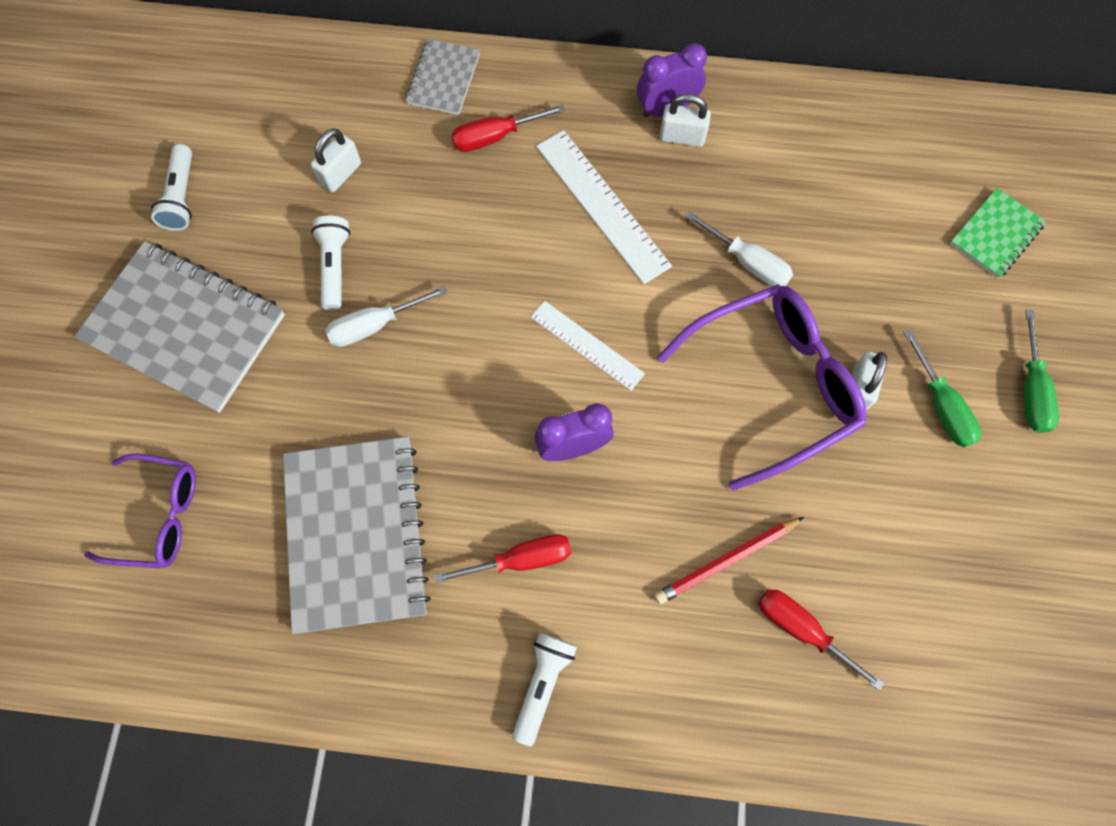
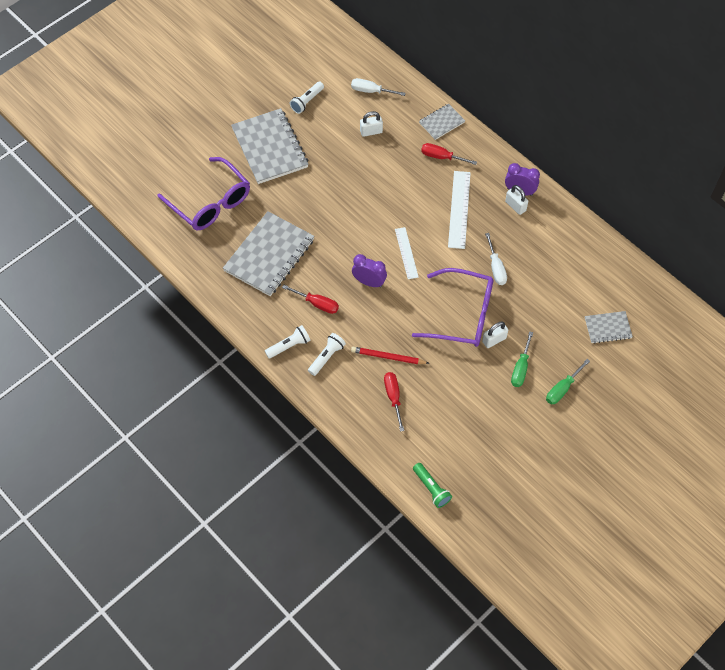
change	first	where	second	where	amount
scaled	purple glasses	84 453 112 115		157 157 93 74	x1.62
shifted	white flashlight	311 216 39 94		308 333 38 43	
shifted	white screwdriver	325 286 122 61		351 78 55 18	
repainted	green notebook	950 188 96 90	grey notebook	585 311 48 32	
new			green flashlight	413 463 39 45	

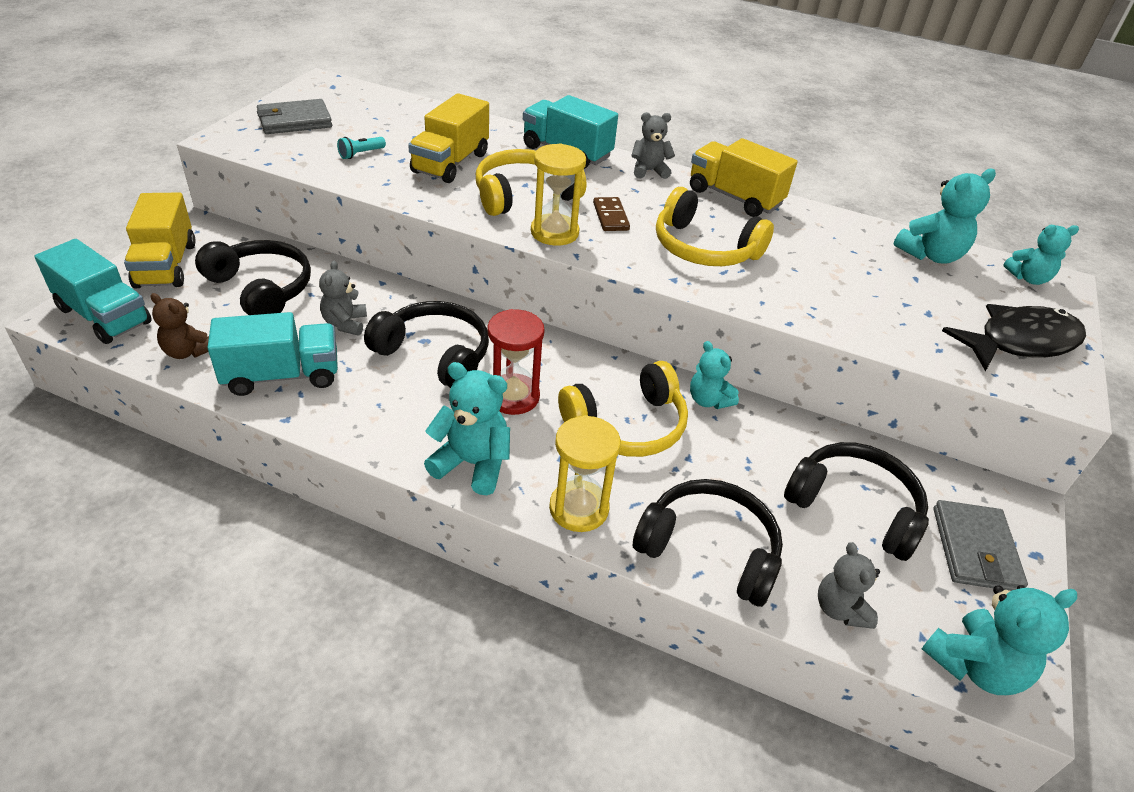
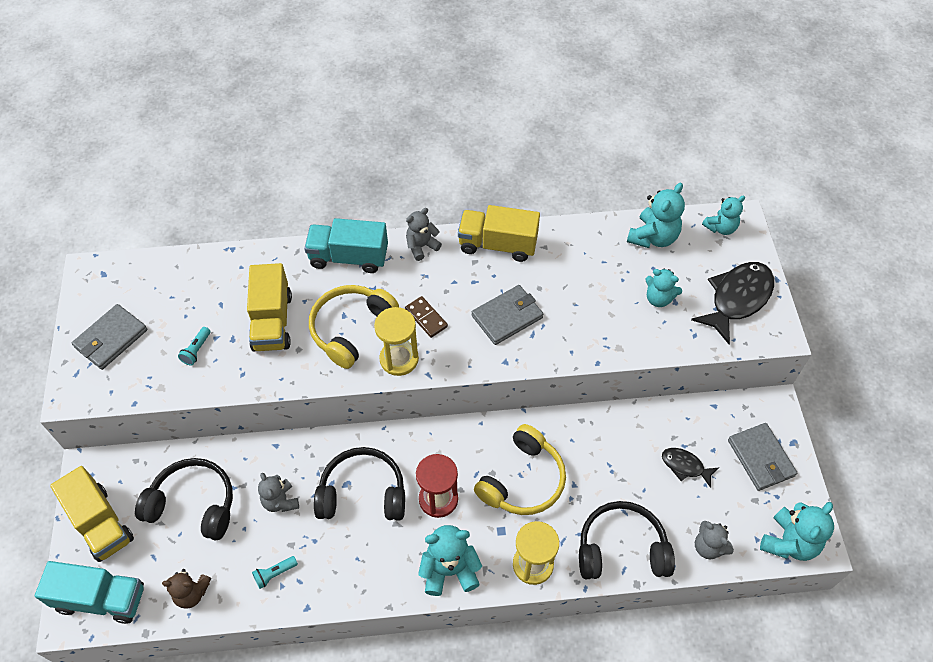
change	first	where	second	where	amount
swapped	turquoise truck	208 312 130 84	turquoise flashlight	252 556 46 33	
swapped	yellow headphones	656 187 118 79	grey wallet	472 285 71 60	
shifted	turquoise teddy bear	690 341 49 68		645 269 37 38	
swapped	black headphones	784 442 145 119	black fish	662 448 57 40	

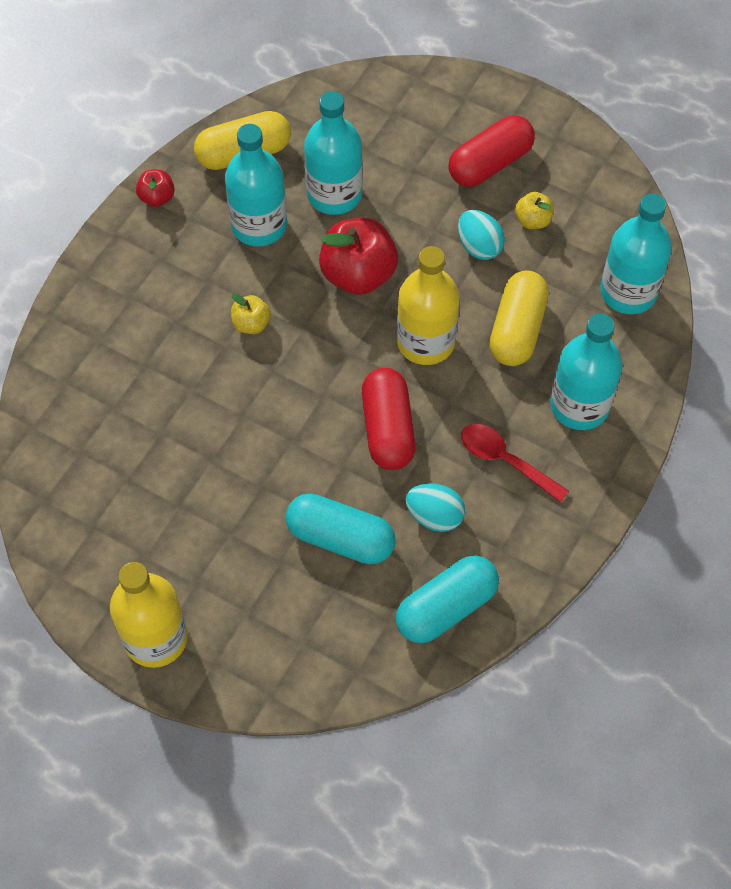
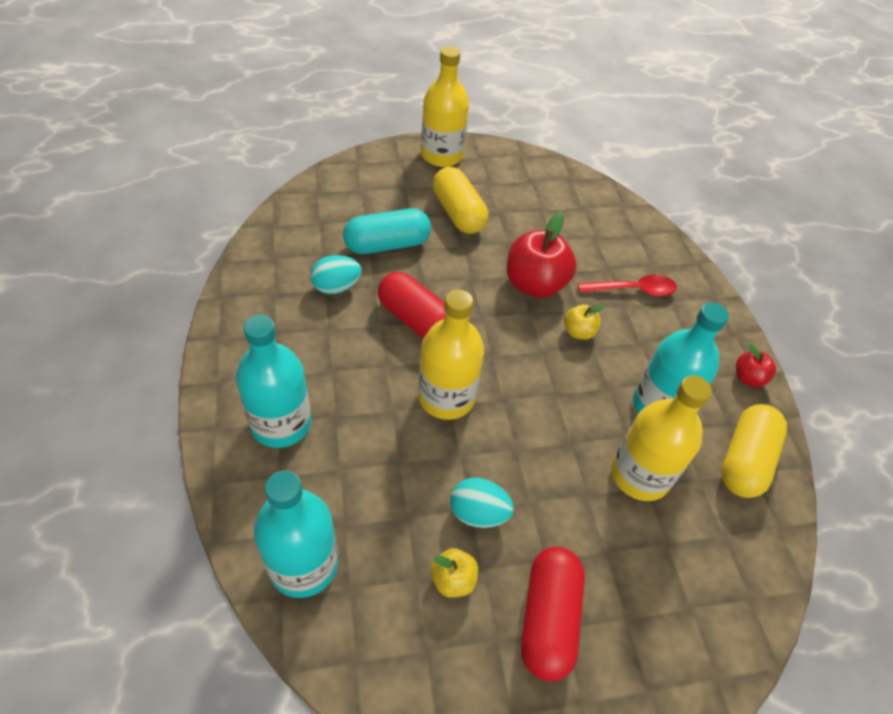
change	first	where	second	where	amount
repainted	turquoise bottle	304 91 59 124	yellow bottle	611 376 101 125	
shifted	red apple	319 218 79 77		507 212 70 86	
gone	turquoise capsule	396 556 103 87			
shifted	red spoon	461 424 108 79		578 275 99 21	
shifted	yellow capsule	490 270 59 96		433 167 55 67	

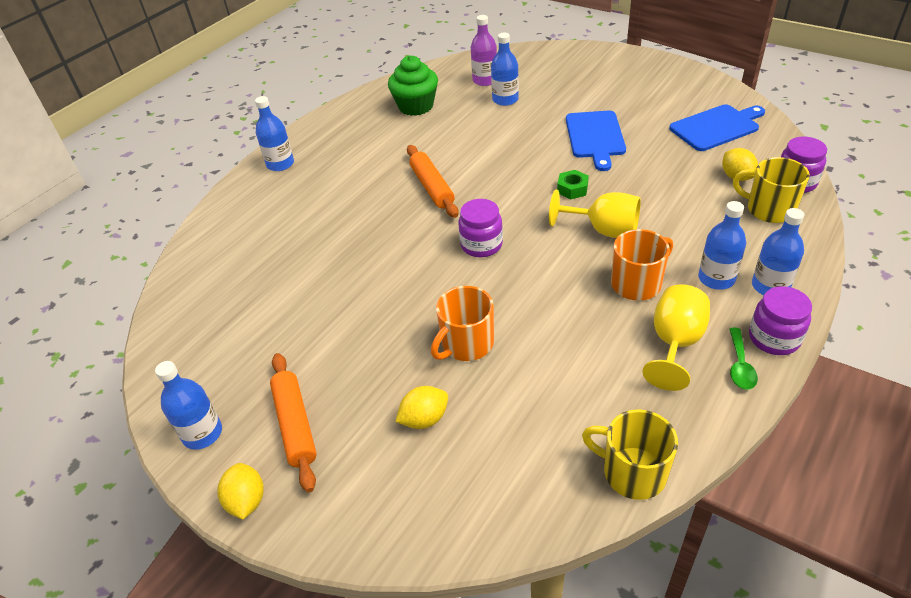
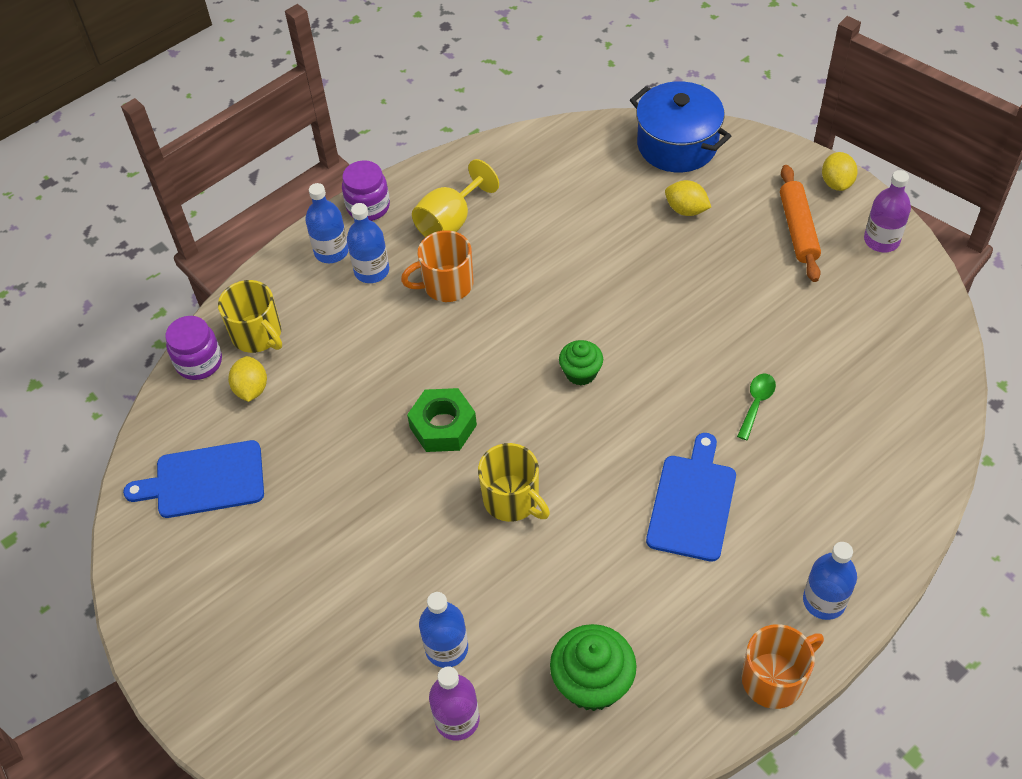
change	first	where	second	where	amount
repainted	blue bottle	155 361 67 89	purple bottle	864 170 47 82	
rotated	yellow lemon	395 386 53 43		665 180 46 36	45 degrees clockwise
gone	orange rolling pin	407 145 52 73			
shifted	orange mug	431 286 63 75		742 624 82 85	
swapped	purple jar	458 199 45 58	green cupcake	559 340 44 45	
gone	yellow goblet	549 190 92 48			
scaled	green nut	557 170 32 29		407 388 70 64	x1.60
shifted	blue cutting board	566 110 60 61		646 433 90 129	
shifted	yellow mug	582 409 96 91		478 443 72 79	
shifted	green spoon	729 327 29 63		737 373 39 67	
new			blue pot	630 81 101 91	

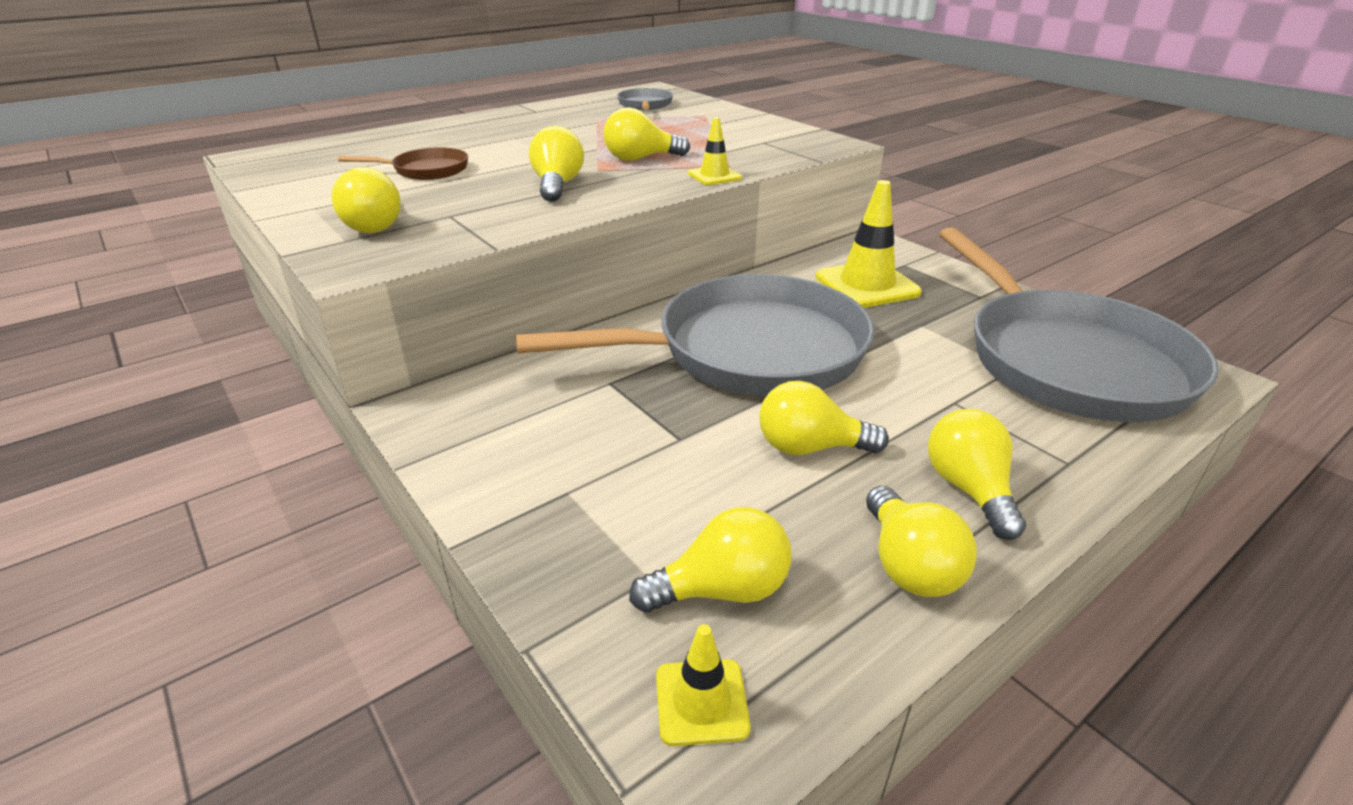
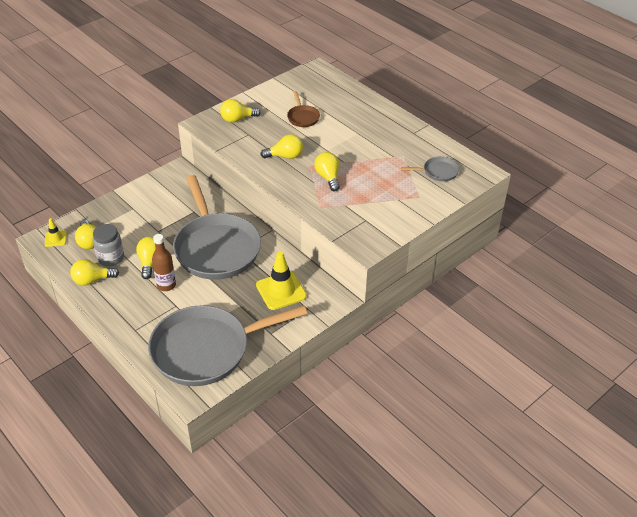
change	first	where	second	where	amount
gone	yellow traffic cone	688 117 54 68			
gone	yellow light bulb	928 409 98 131			
new			grey jar	93 224 31 42	
new			brown bottle	152 234 24 57	

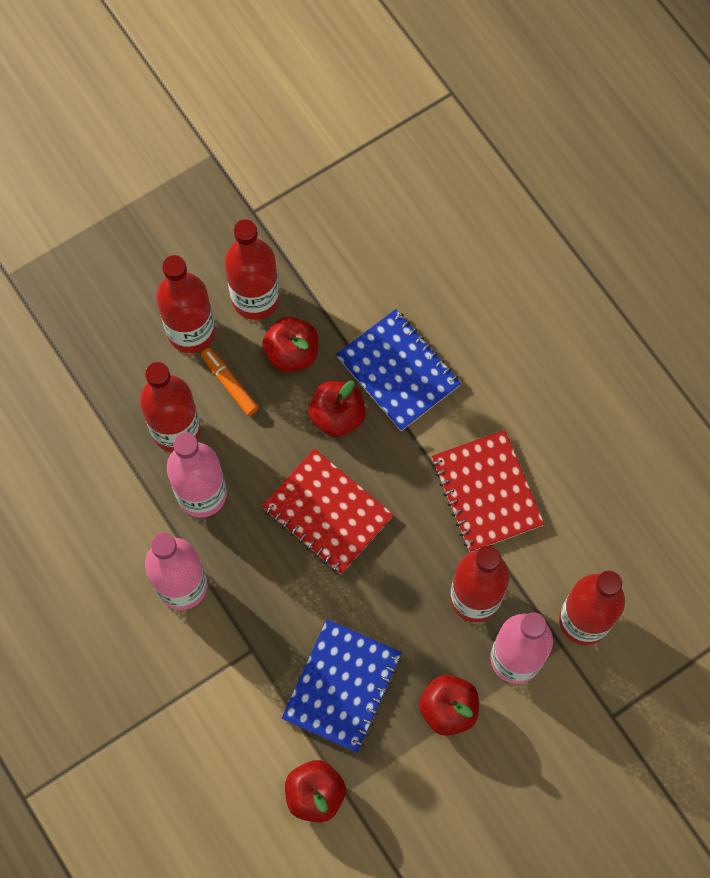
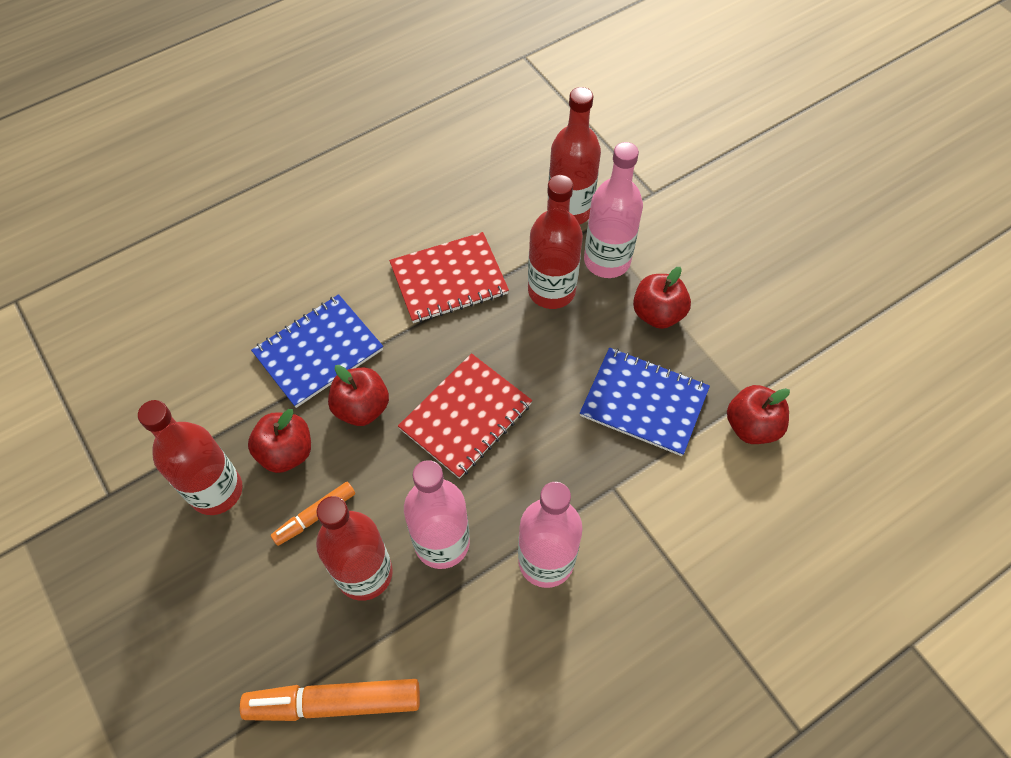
change	first	where	second	where	amount
gone	red bottle	156 255 59 98			
new			orange marker	239 679 181 42	

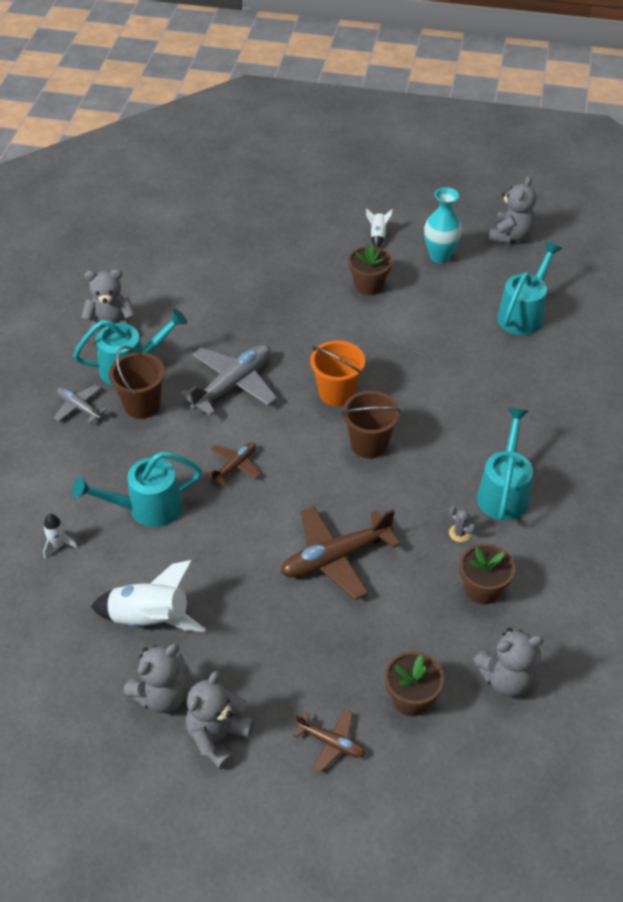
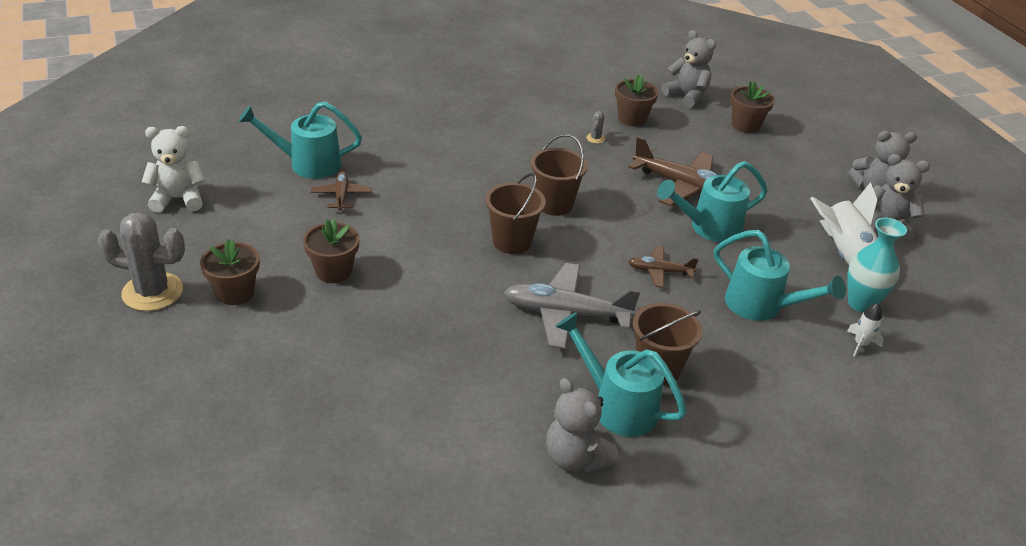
change	first	where	second	where	amount
gone	grey plane	54 385 53 38			
shifted	brown plane	293 709 72 64		311 171 61 40	
repainted	orange bucket	310 341 55 65	brown bucket	485 173 61 81	
swapped	white rocket	366 208 27 39	brown flower pot	200 239 60 66	
shifted	turquoise vase	424 187 38 76		847 218 60 94	
shifted	turquoise watering can	477 408 56 113		657 161 111 81	
repainted	grey teddy bear	488 176 48 67	white teddy bear	142 126 63 87	
new			grey cactus	98 212 87 99	

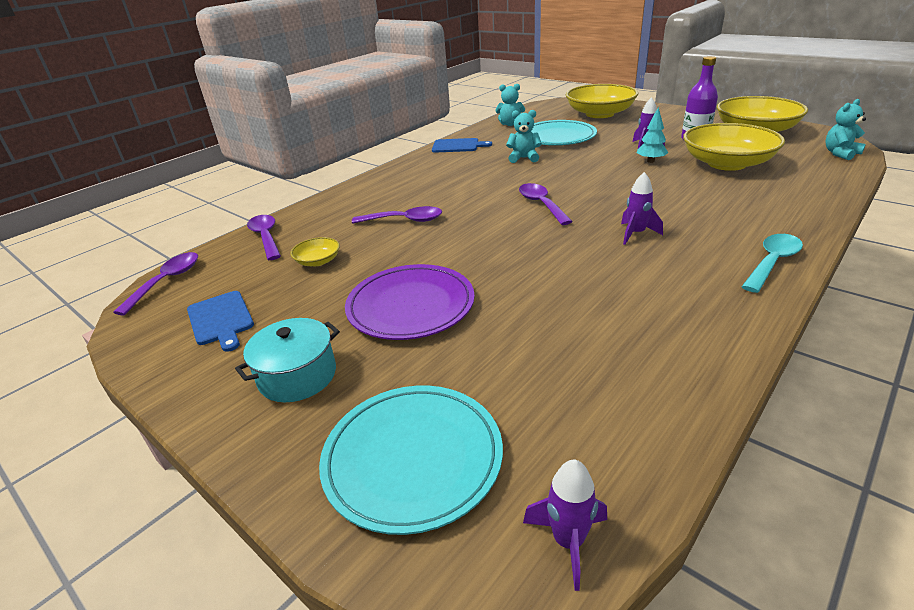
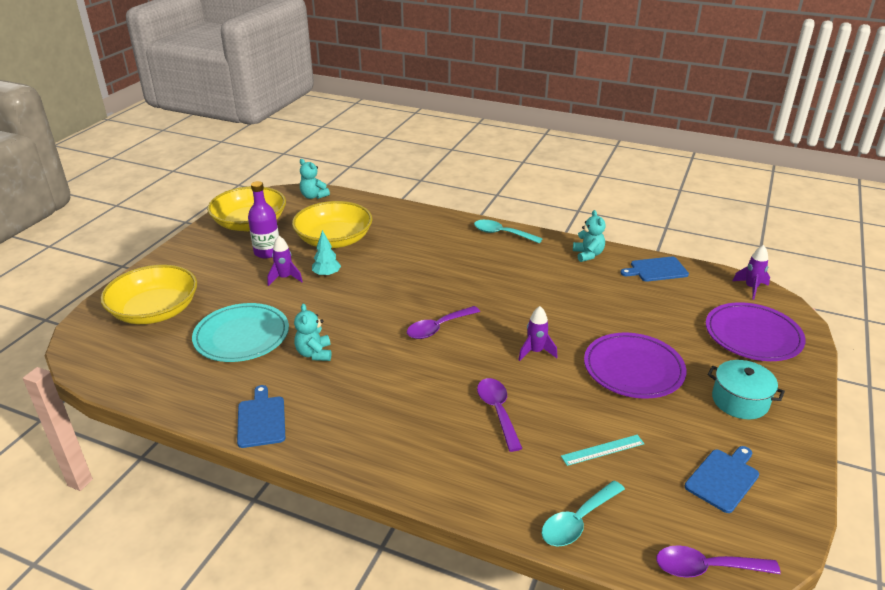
change	first	where	second	where	amount
repainted	purple spoon	247 215 34 45	turquoise spoon	541 480 84 67	
swapped	yellow bowl	290 237 50 29	turquoise ruler	561 435 83 31	
repainted	turquoise plate	319 386 184 149	purple plate	706 302 100 59	
shifted	turquoise teddy bear	496 84 29 42		573 210 33 52	
shifted	purple rocket	621 172 42 73		518 306 39 55	
new			blue cutting board	620 257 69 25	

